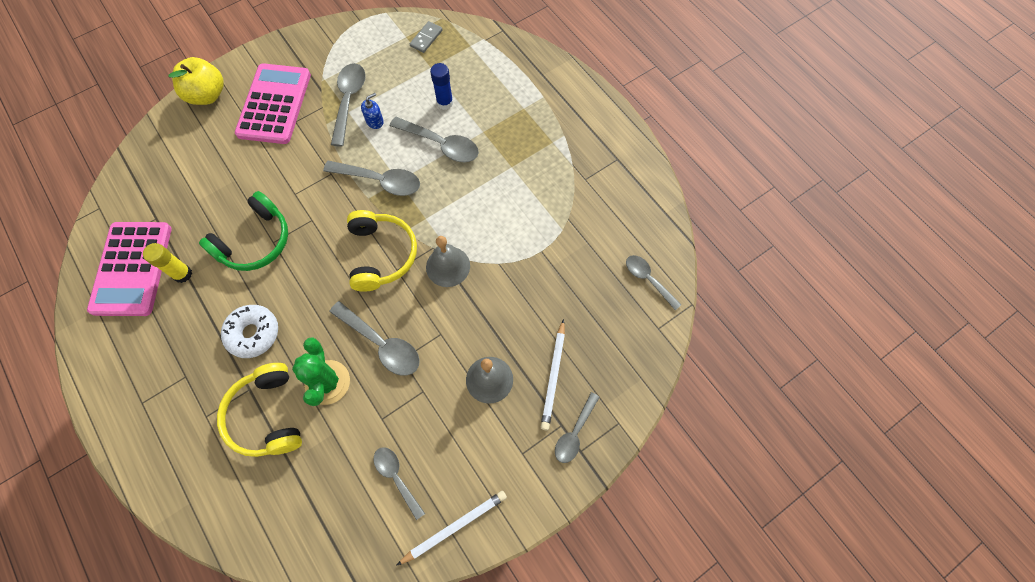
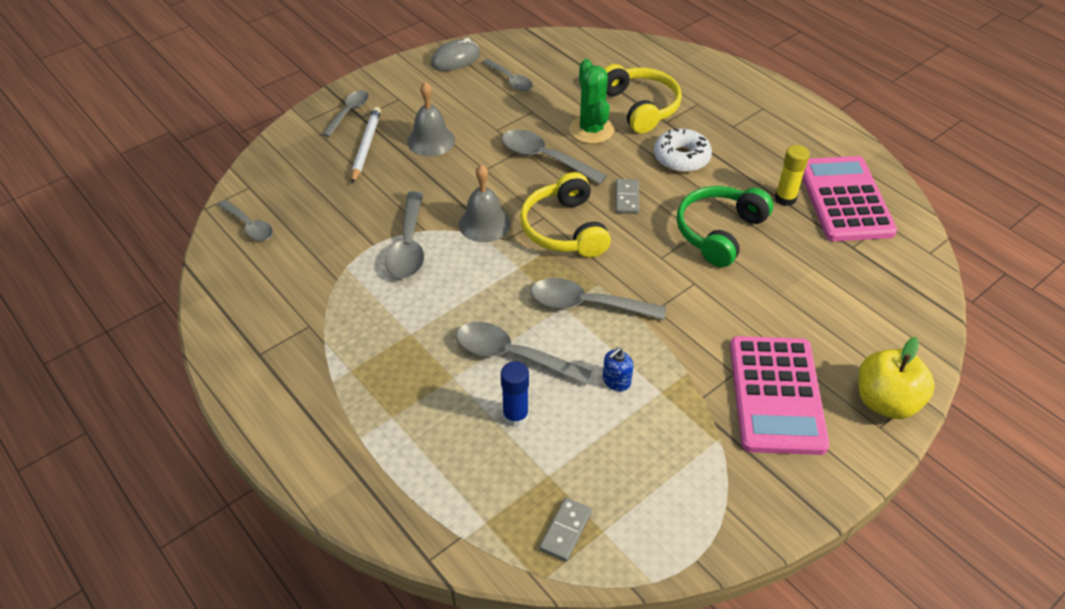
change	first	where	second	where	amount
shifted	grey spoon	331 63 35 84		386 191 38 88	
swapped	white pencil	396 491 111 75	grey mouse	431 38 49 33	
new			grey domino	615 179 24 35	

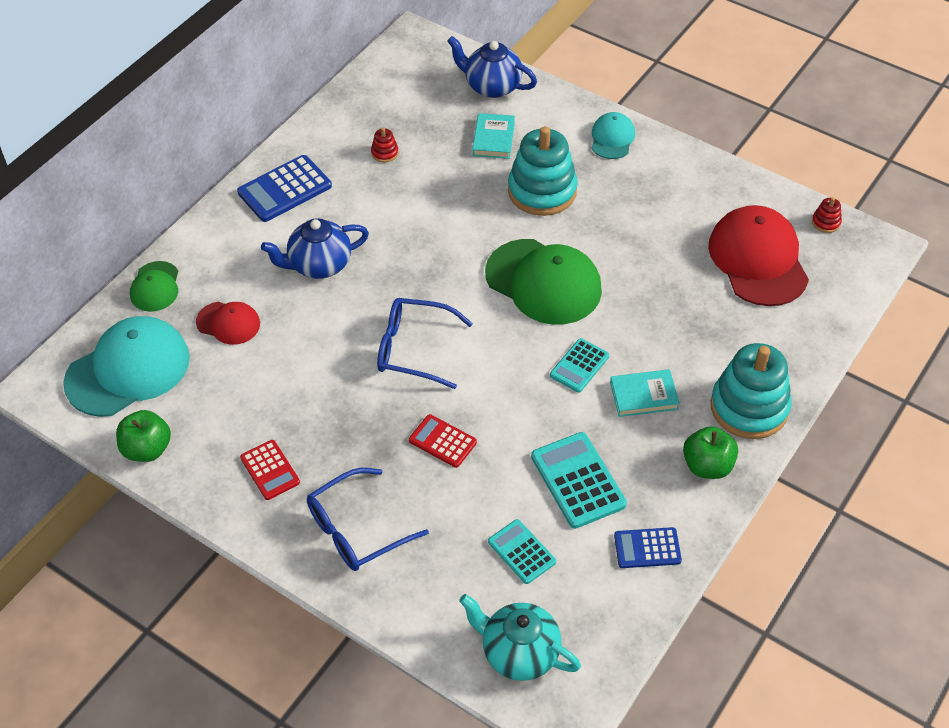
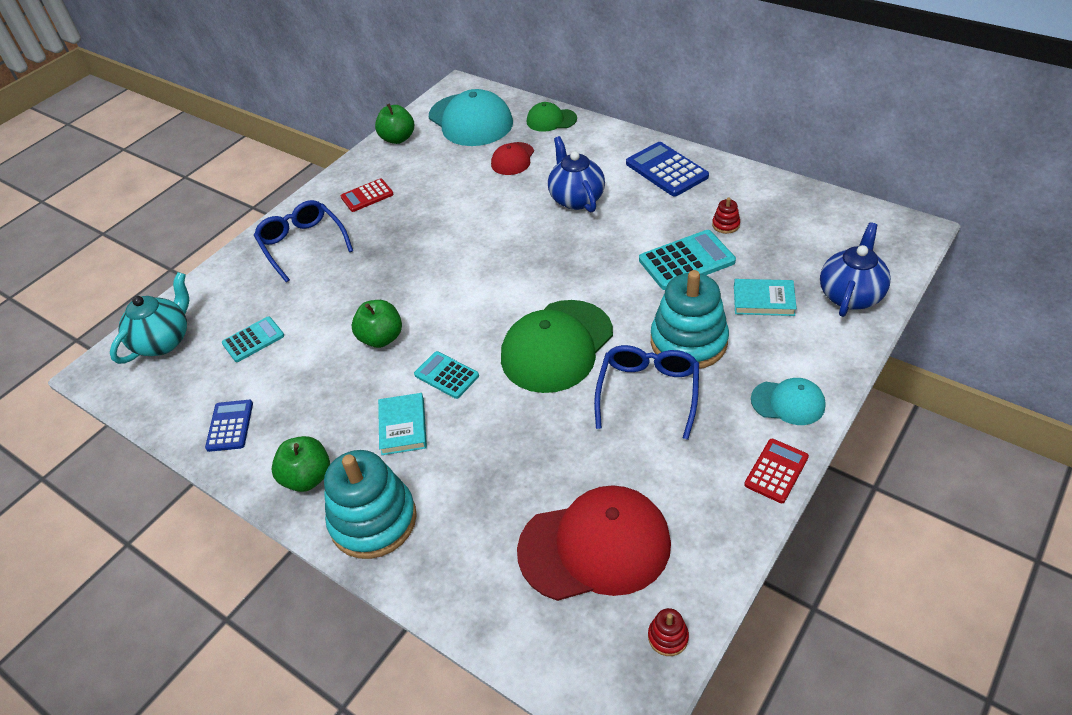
change	first	where	second	where	amount
shifted	blue glasses	377 298 96 91		594 345 105 95	
shifted	red calculator	409 414 68 54		744 439 65 64	
shifted	turquoise calculator	531 432 96 97		639 230 97 60	
new			green apple	352 300 50 48	

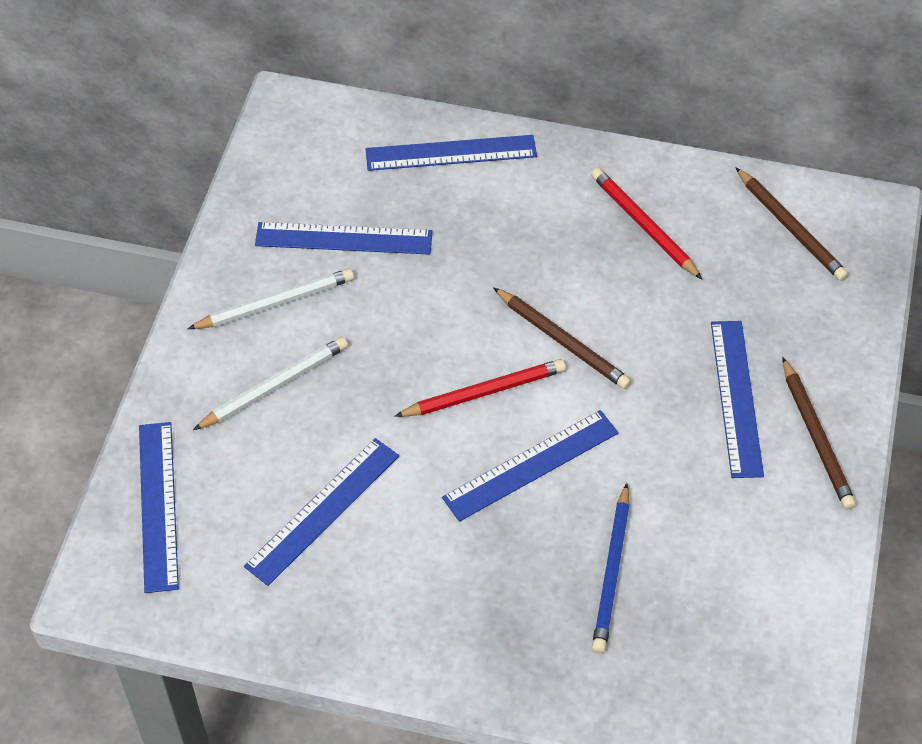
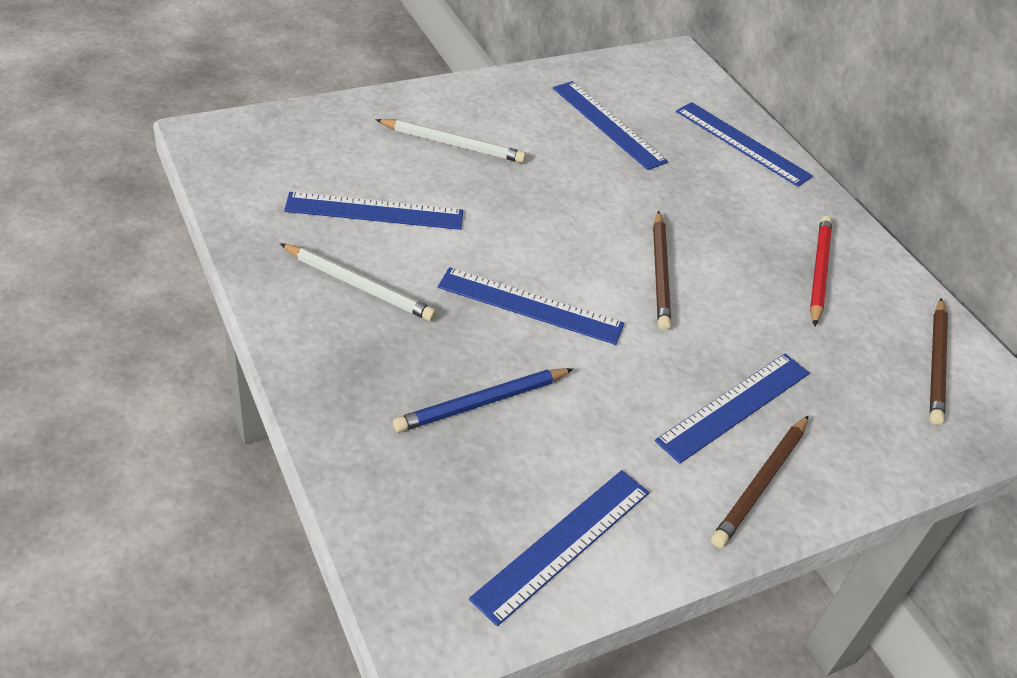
change	first	where	second	where	amount
shifted	blue ruler	139 422 40 171		469 470 180 156	
shifted	white pencil	188 268 166 61		280 243 156 78	
gone	red pencil	394 359 172 58			

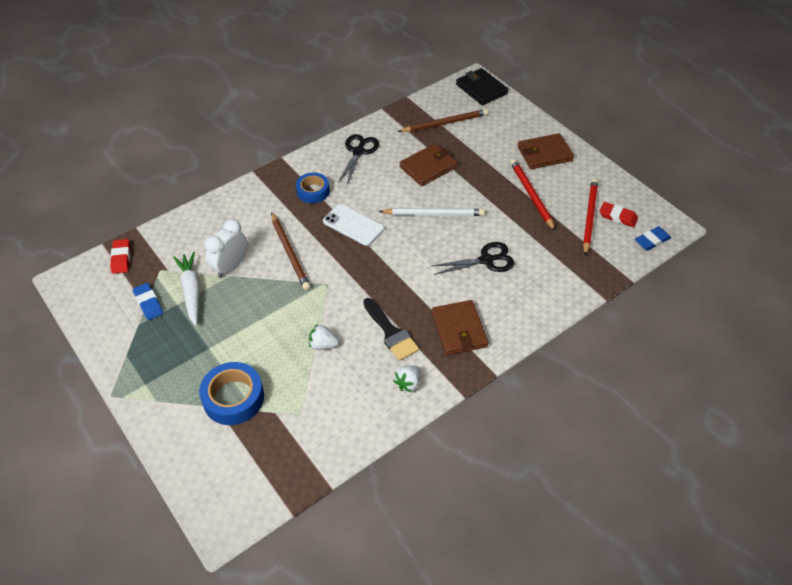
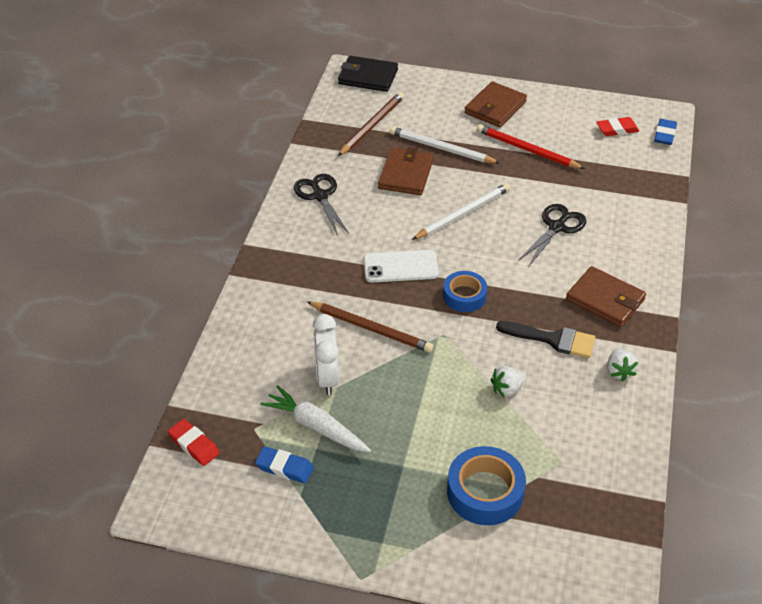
change	first	where	second	where	amount
shifted	blue tape	296 173 34 30		443 271 44 41	
gone	red pencil	583 179 15 77			
new			white pencil	389 126 111 38	

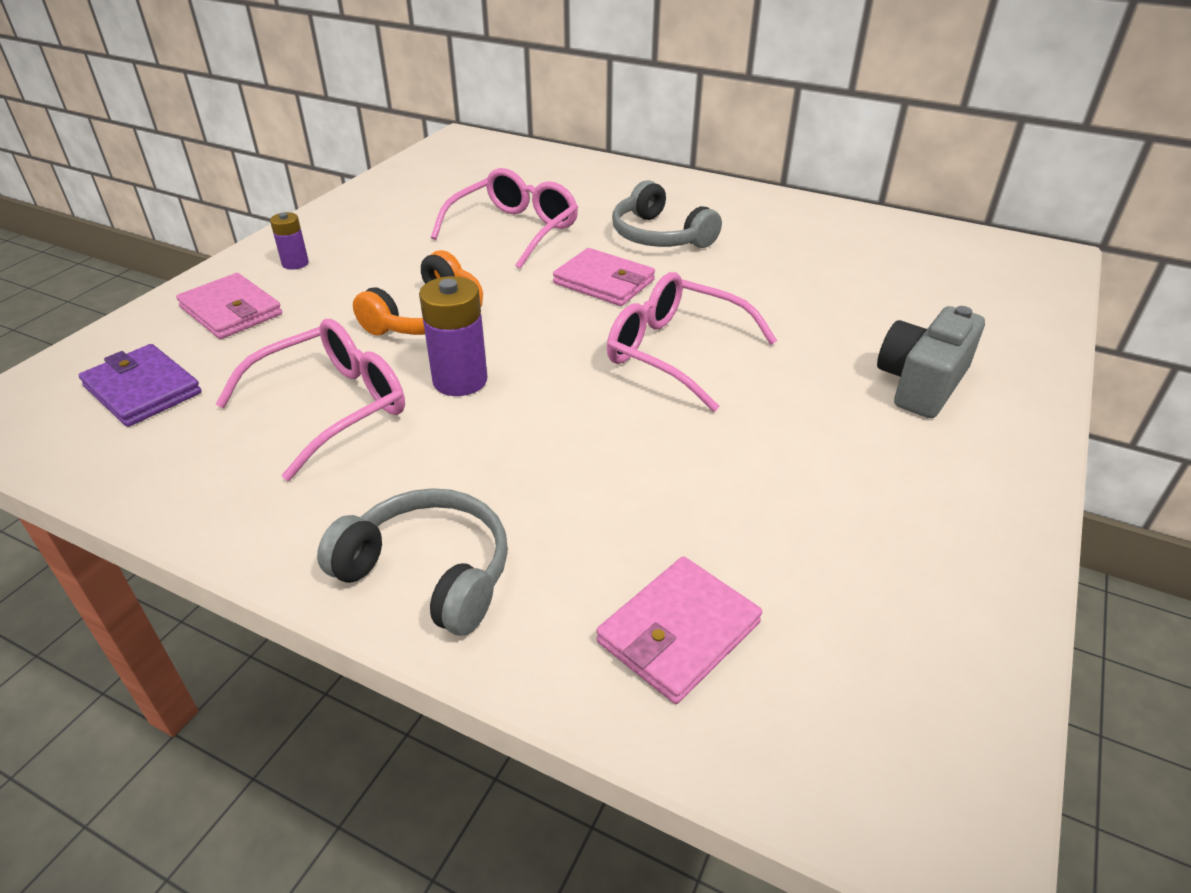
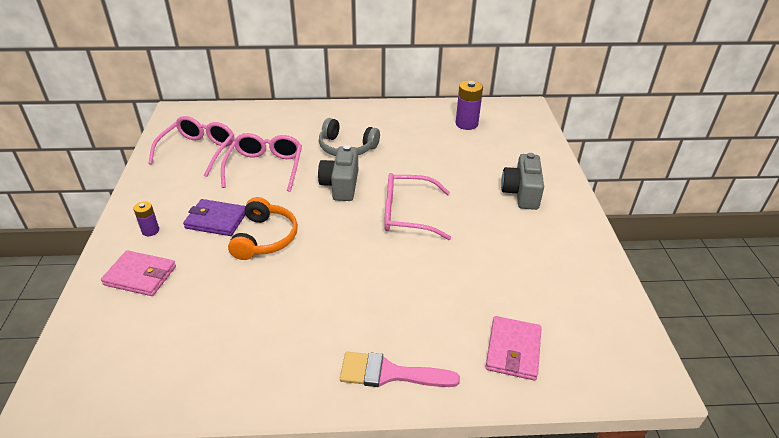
change	first	where	second	where	amount
shifted	purple wallet	79 344 123 83		183 199 63 37	
shifted	pink glasses	215 319 190 162		148 116 87 61	
swapped	grey headphones	317 488 191 148	pink brush	340 352 120 35	
shifted	purple battery	419 276 68 120		456 80 27 50	
swapped	pink wallet	553 248 102 58	grey camera	318 145 40 56	

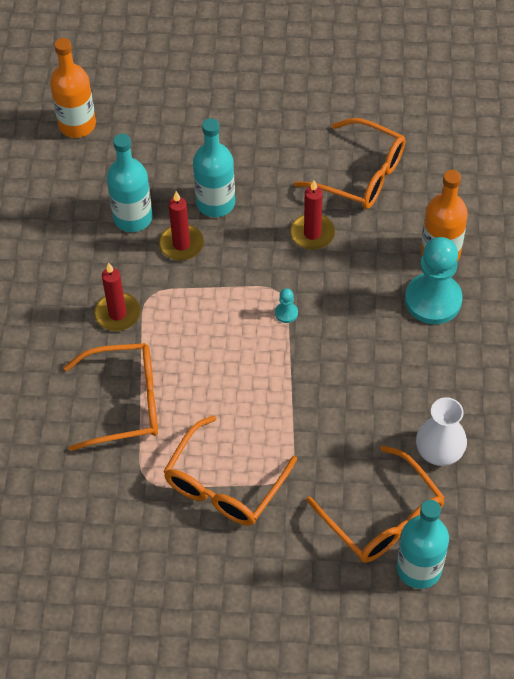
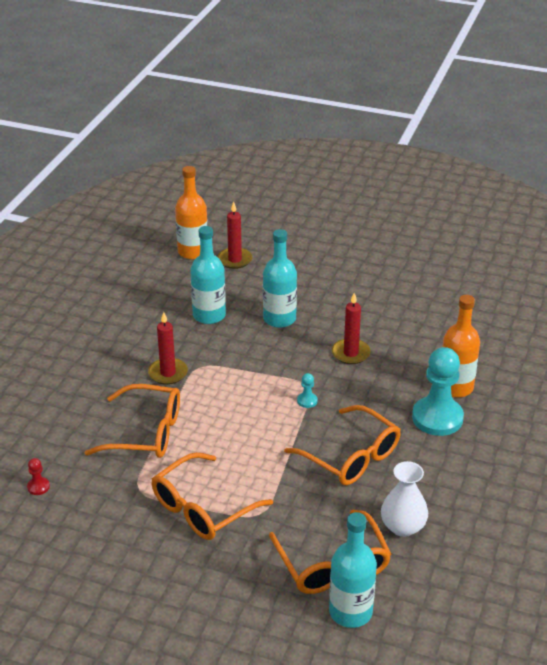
change	first	where	second	where	amount
shifted	red candle	159 191 45 70		218 202 34 67	
shifted	orange glasses	294 118 111 91		284 405 117 80	
new			red pawn	27 458 23 37	

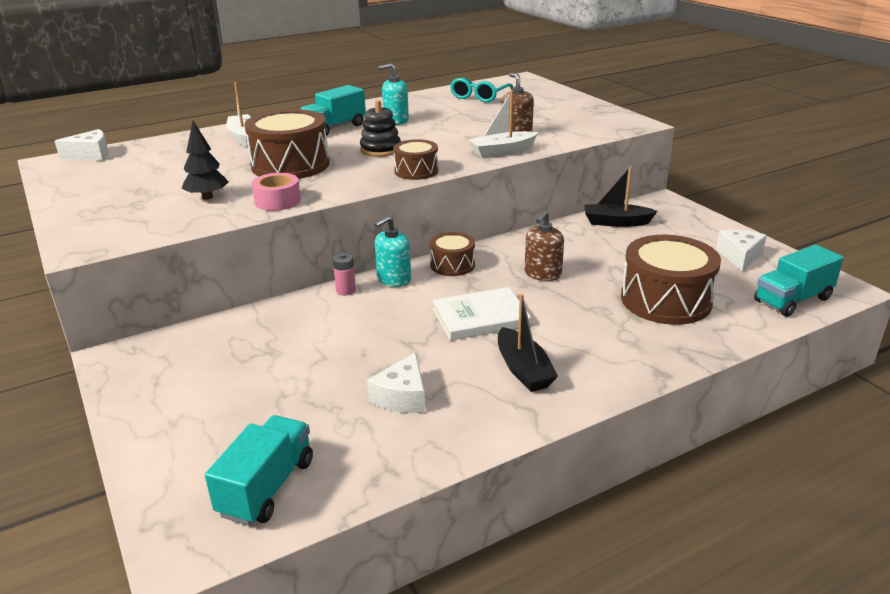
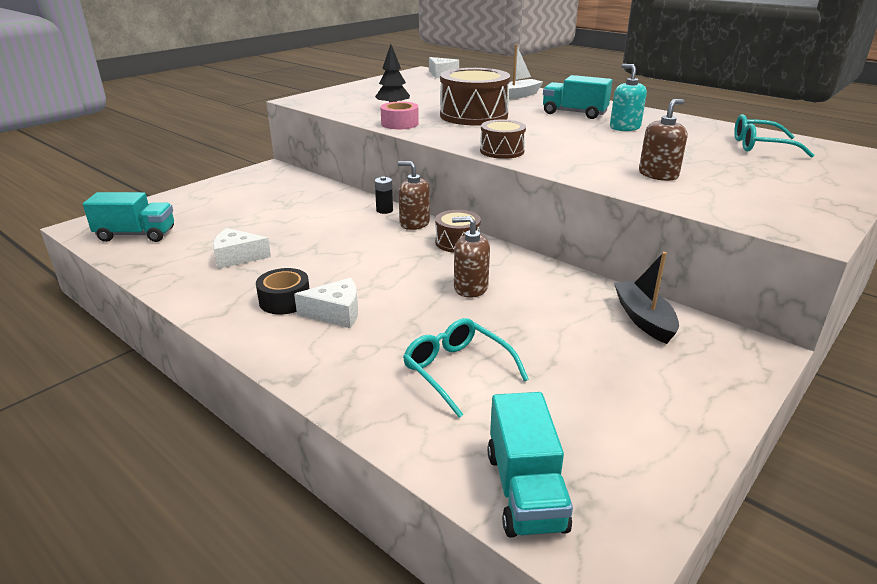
change	first	where	second	where	amount
repainted	pink battery	333 253 23 43	black battery	375 176 18 38	
gone	black stacking toy	360 100 41 57			
repainted	turquoise soap dispenser	375 216 36 71	brown soap dispenser	398 161 32 69	
gone	white book	432 287 99 54			
gone	white boat	469 90 69 68			
swapped	black boat	498 294 60 98	black tape	256 268 54 47	
swapped	brown drum	621 235 100 90	turquoise glasses	403 318 126 100	
shifted	white cheese	716 230 51 41		294 278 64 50	
rotated	turquoise truck	754 245 90 72		487 392 86 146	135 degrees counterclockwise

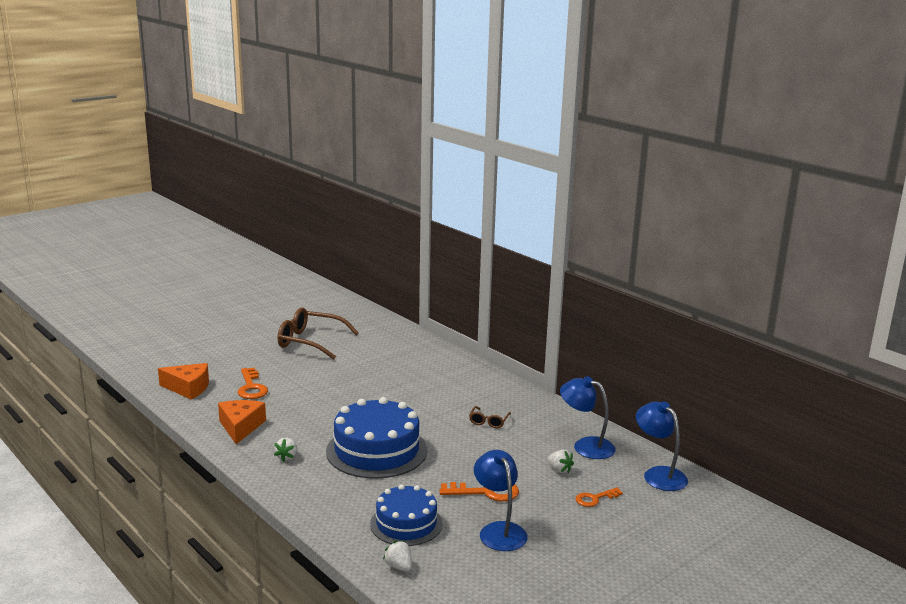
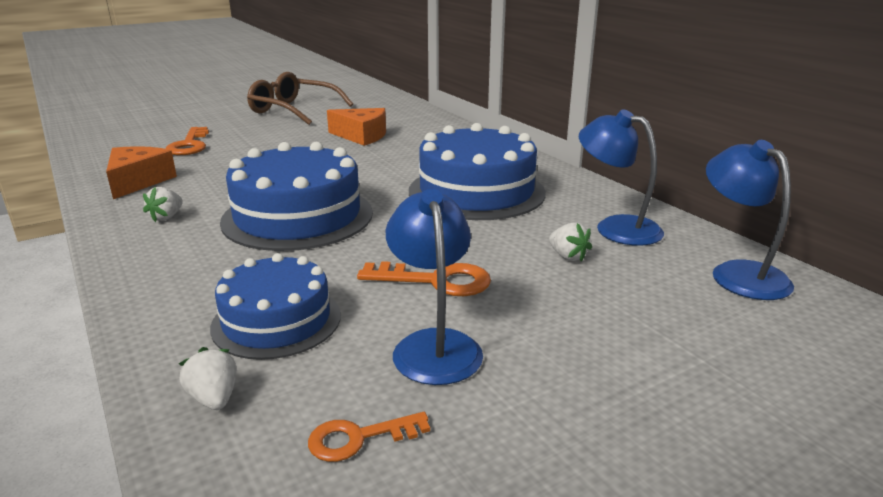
change	first	where	second	where	amount
shifted	orange cheese	158 363 51 37		327 108 59 38	
swapped	brown glasses	469 406 42 22	blue cake	409 123 137 97	
shifted	orange key	575 487 48 20		308 412 122 50	

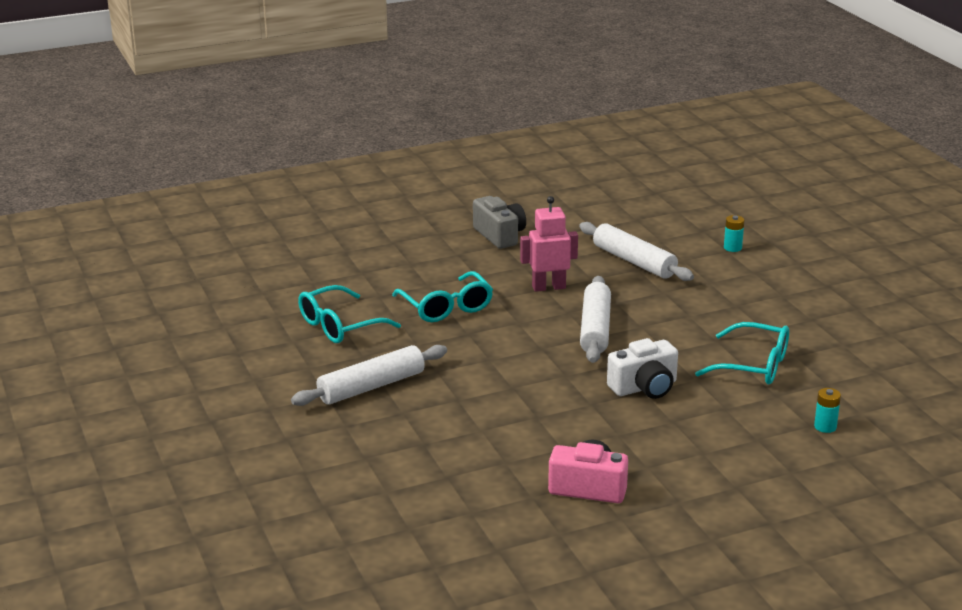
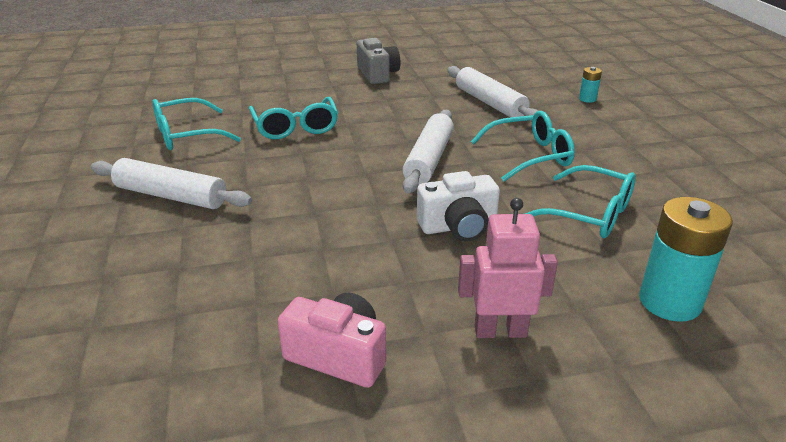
change	first	where	second	where	amount
rotated	white rolling pin	291 345 156 61		91 158 161 51	45 degrees clockwise
shifted	pink robot	520 196 58 96		458 198 100 140	
scaled	turquoise battery	814 388 27 45		639 197 94 125	x2.11
new			turquoise glasses	471 111 104 70	

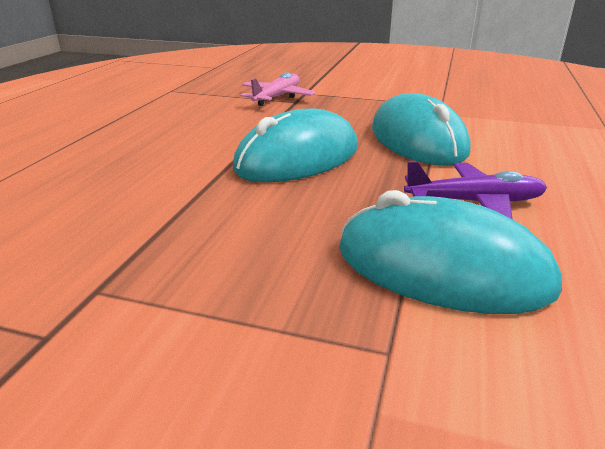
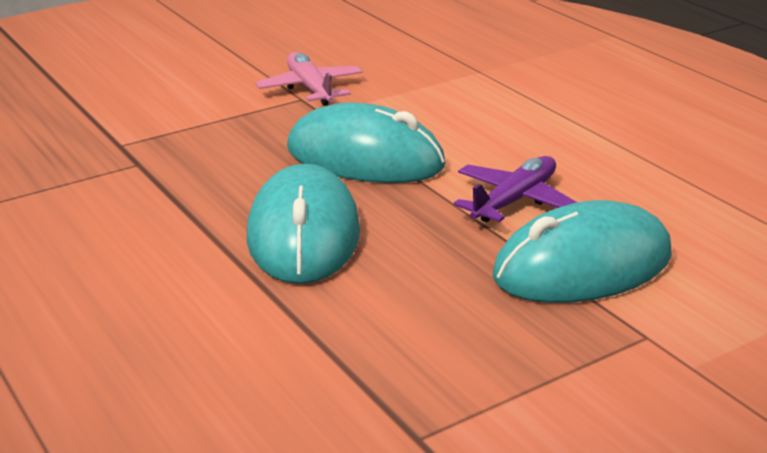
change	first	where	second	where	amount
shifted	pink plane	240 72 76 34		255 52 108 54	

